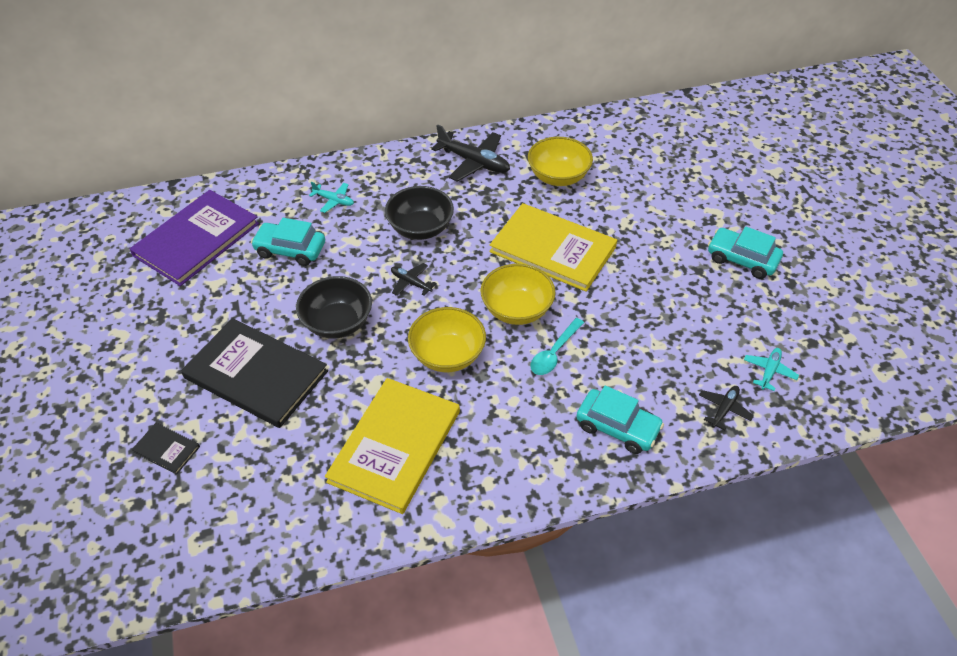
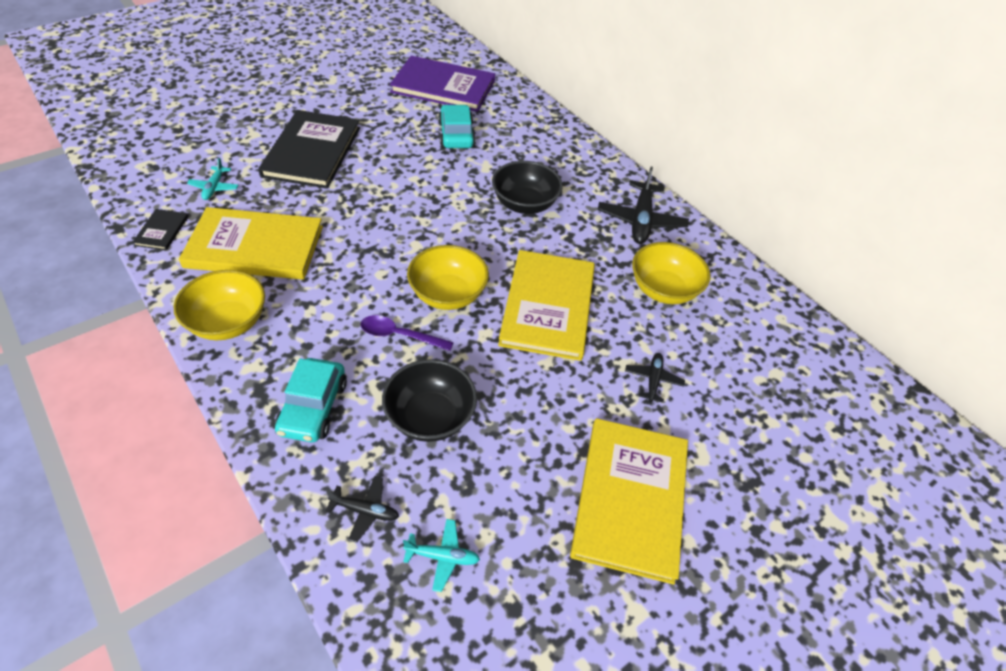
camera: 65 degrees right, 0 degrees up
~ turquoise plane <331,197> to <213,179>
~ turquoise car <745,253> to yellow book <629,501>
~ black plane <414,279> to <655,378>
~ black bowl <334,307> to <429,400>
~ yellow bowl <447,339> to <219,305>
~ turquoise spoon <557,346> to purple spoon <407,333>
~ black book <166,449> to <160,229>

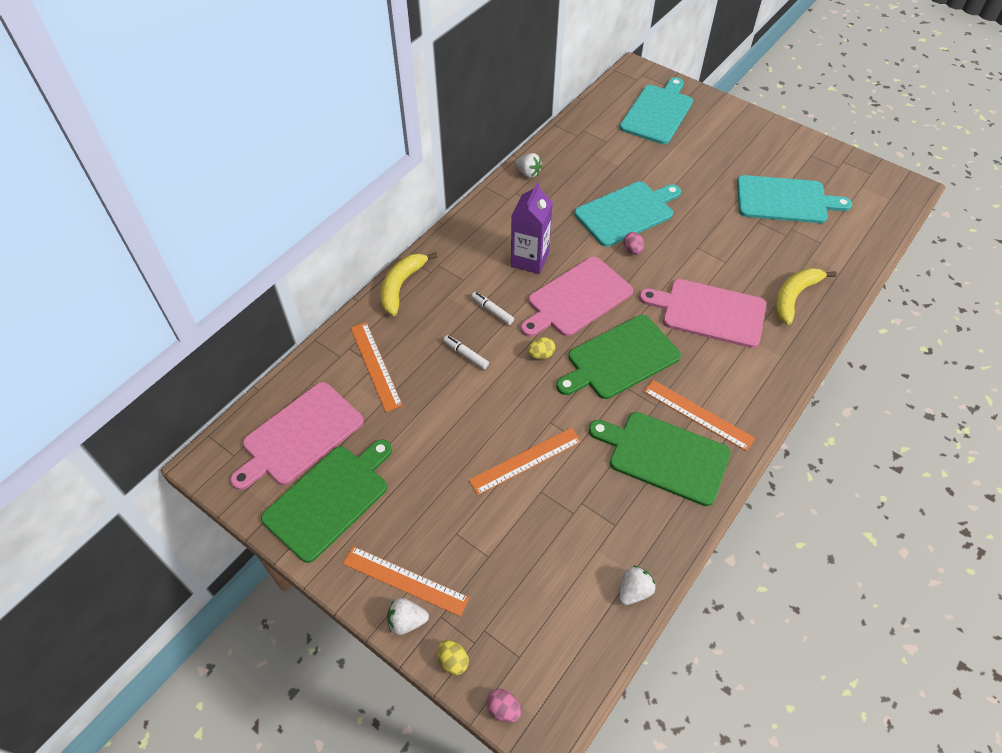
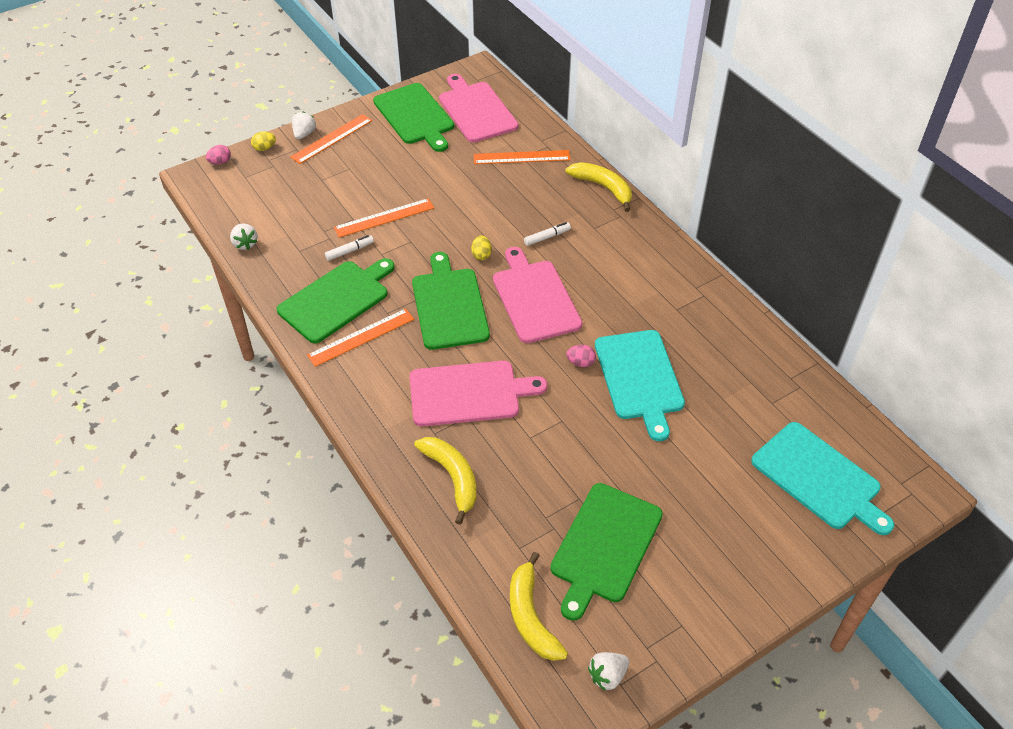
camera: 110 degrees right, 5 degrees down
~ white strawberry <528,165> to <608,671>
~ turquoise cutting board <794,199> to green cutting board <606,552>
- purple carton <532,228>
~ pink cutting board <702,313> = <478,394> 45 degrees clockwise
~ white marker <466,352> to <349,248>
~ orange ruler <525,461> = <384,218> 75 degrees clockwise
+ yellow banana <539,606>

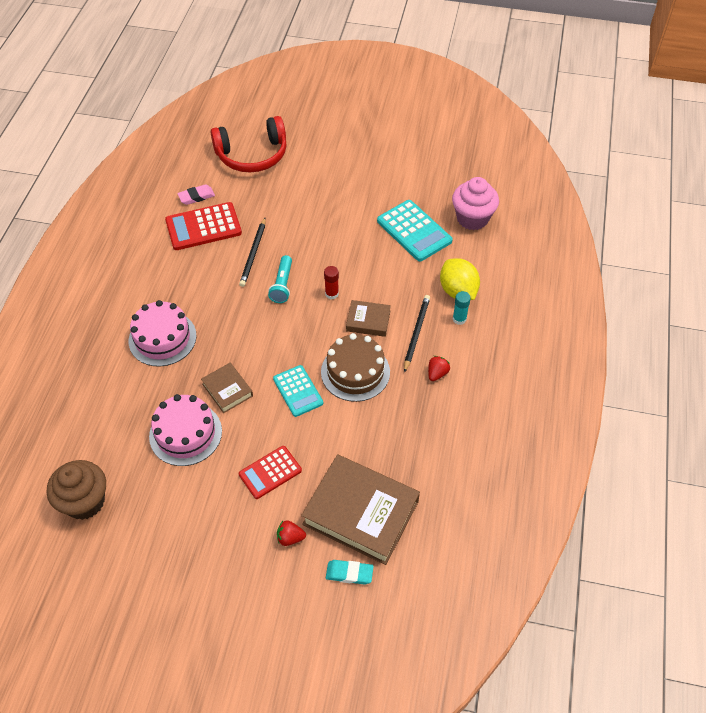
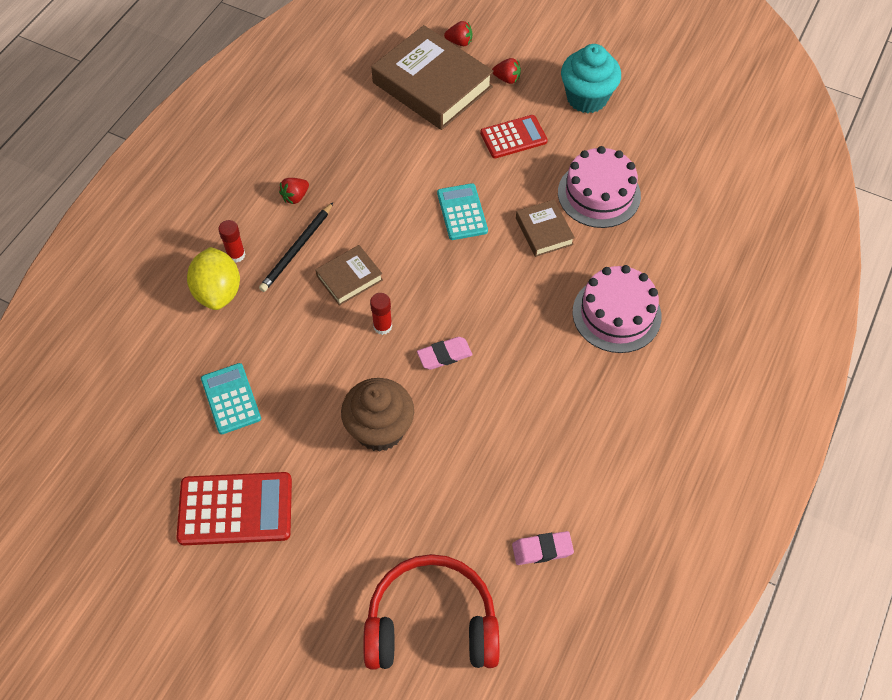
camera: 165 degrees left, 5 degrees up
- pink cupcake <475,203>
~ turquoise calculator <414,230> = <231,398> x0.66
~ red calculator <203,226> to <234,508>
- black pencil <252,252>
~ turquoise flashlight <280,279> to pink eraser <444,353>
~ turquoise glue stick <462,308> to red glue stick <231,241>
~ brown book <368,318> = <349,275> 60 degrees counterclockwise
- brown cake <355,367>
~ brown cupcake <76,490> to <377,414>
~ turquoise eraser <350,572> to red strawberry <458,33>
+ turquoise cupcake <591,78>

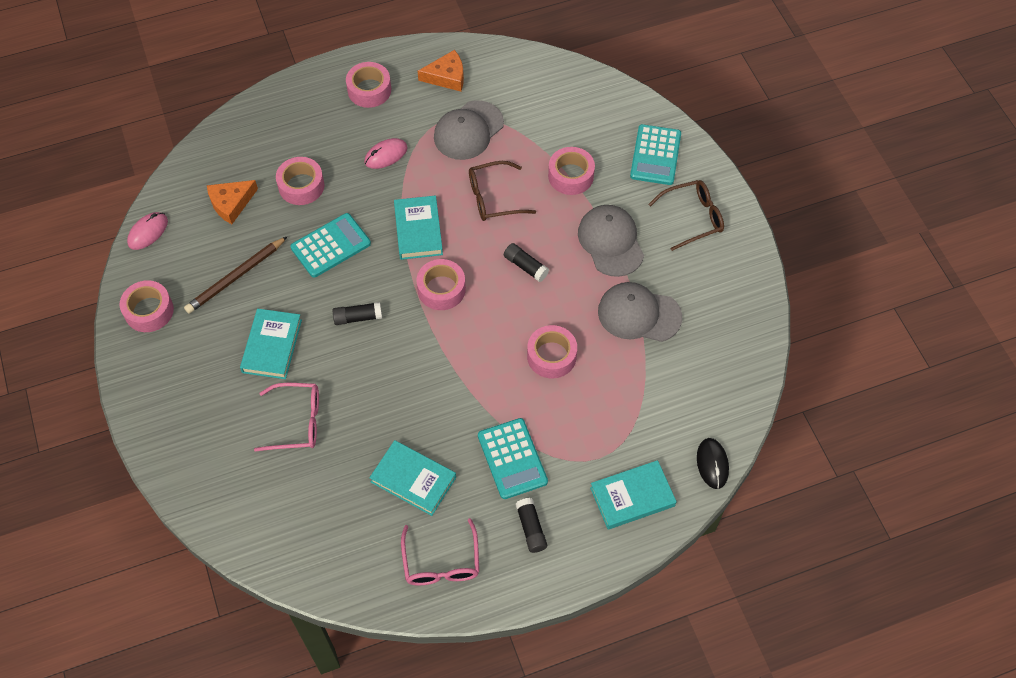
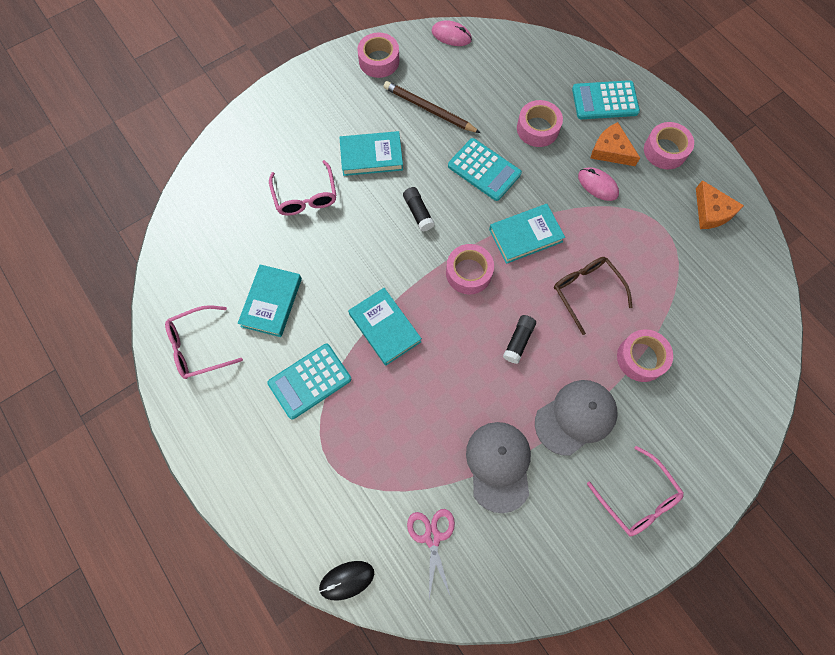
camera: 75 degrees right, 10 degrees up
- grey cap <469,130>
~ turquoise calculator <655,154> to <606,99>
~ orange cheese <232,202> to <615,144>
~ brown glasses <686,215> to pink glasses <635,491>
- pink tape <552,351>
~ turquoise book <633,495> to <385,327>
- black glue stick <531,525>
+ pink scissors <431,554>

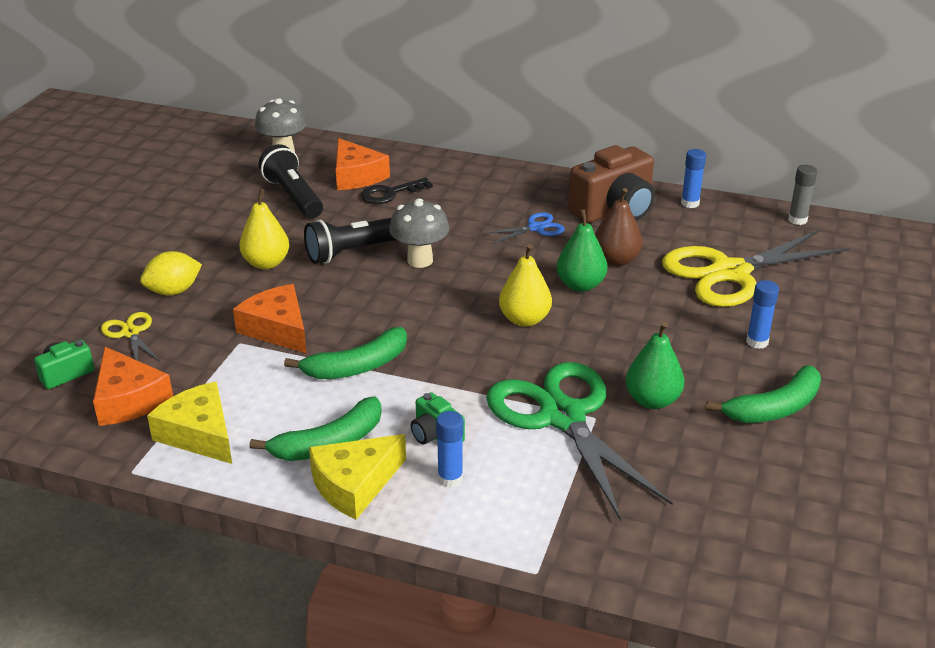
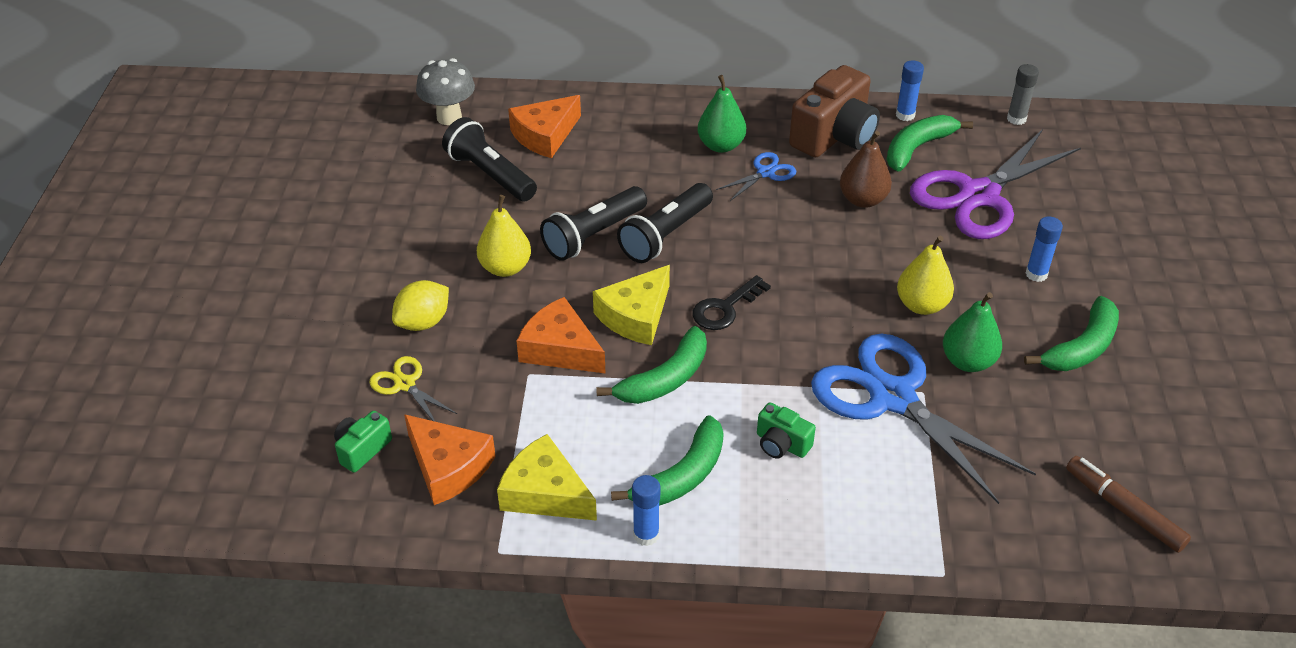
camera: 15 degrees left, 10 degrees up
~ orange cheese <363,164> = <544,126> 90 degrees clockwise
~ black key <397,191> to <731,302>
~ grey mushroom <419,233> to black flashlight <665,223>
~ green pear <582,250> to <722,114>
~ yellow scissors <756,268> to purple scissors <995,184>
~ yellow pear <525,285> to <925,275>
~ green scissors <579,441> to blue scissors <923,419>
~ blue glue stick <449,449> to <646,510>
~ yellow cheese <357,476> to <631,305>
+ green banana <930,143>
+ brown marker <1128,504>

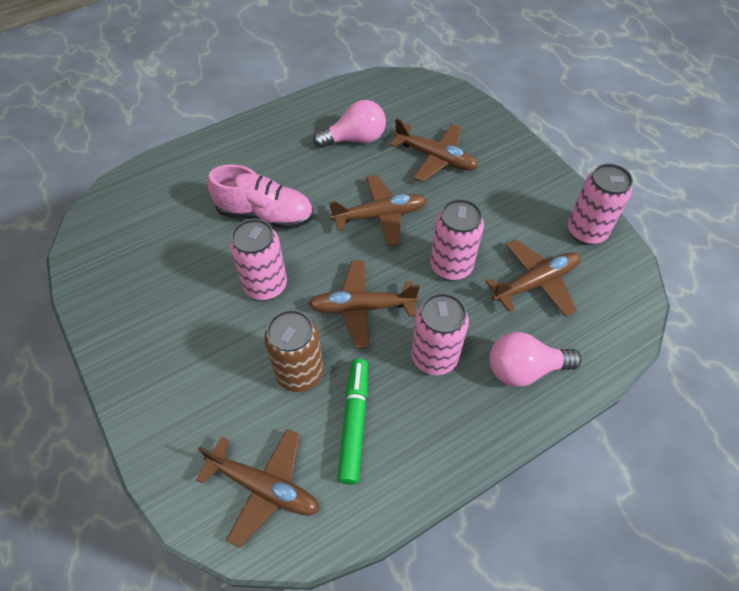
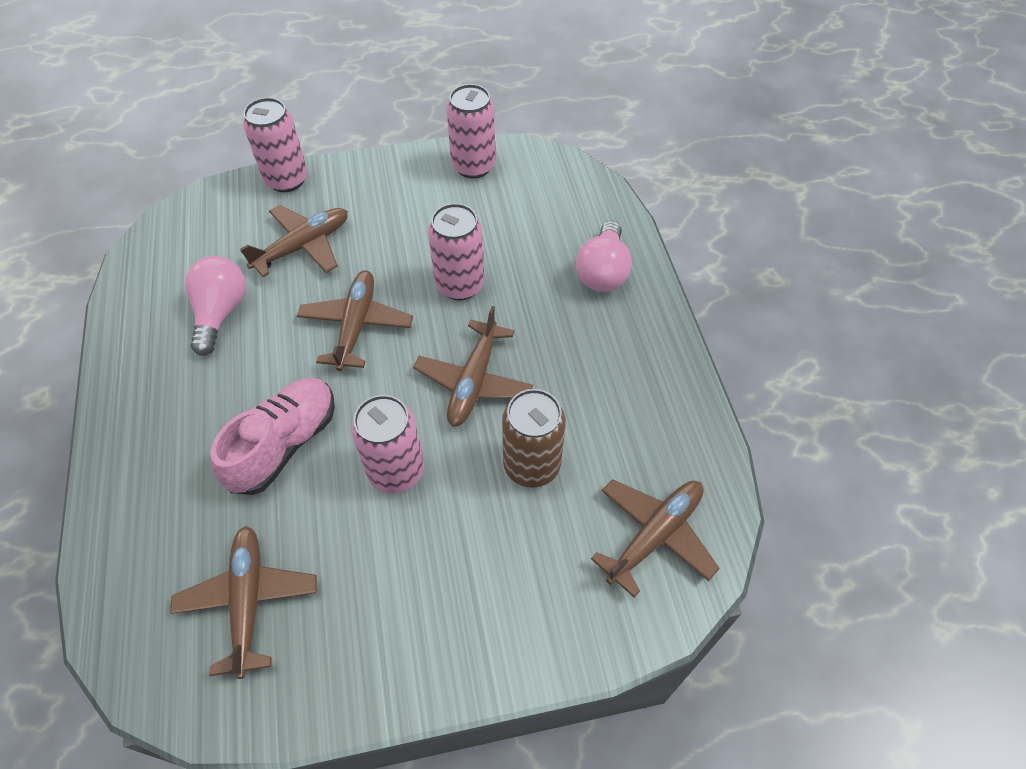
camera: 70 degrees left, 0 degrees up
~ brown plane <532,278> to <243,602>
~ pink can <440,334> to <275,144>
- green marker <352,422>

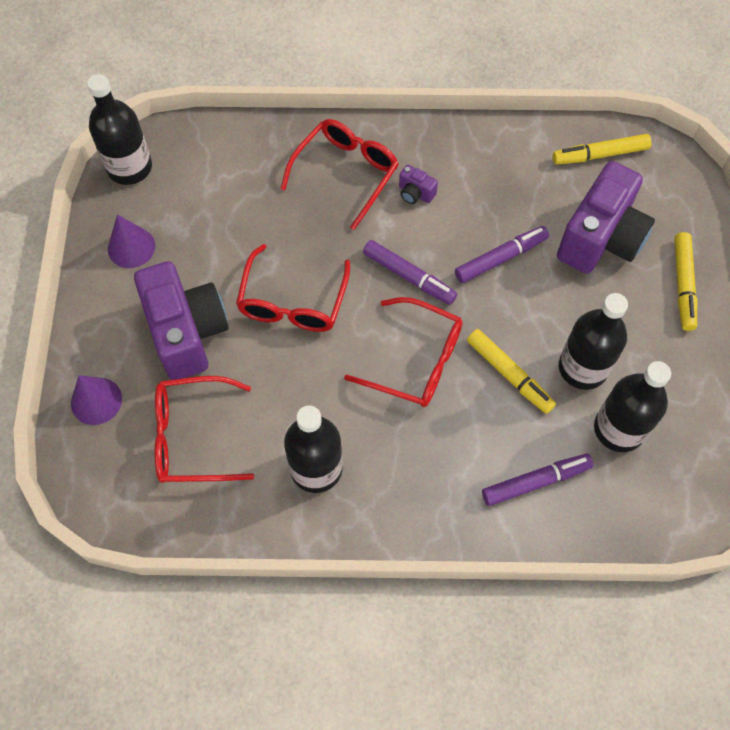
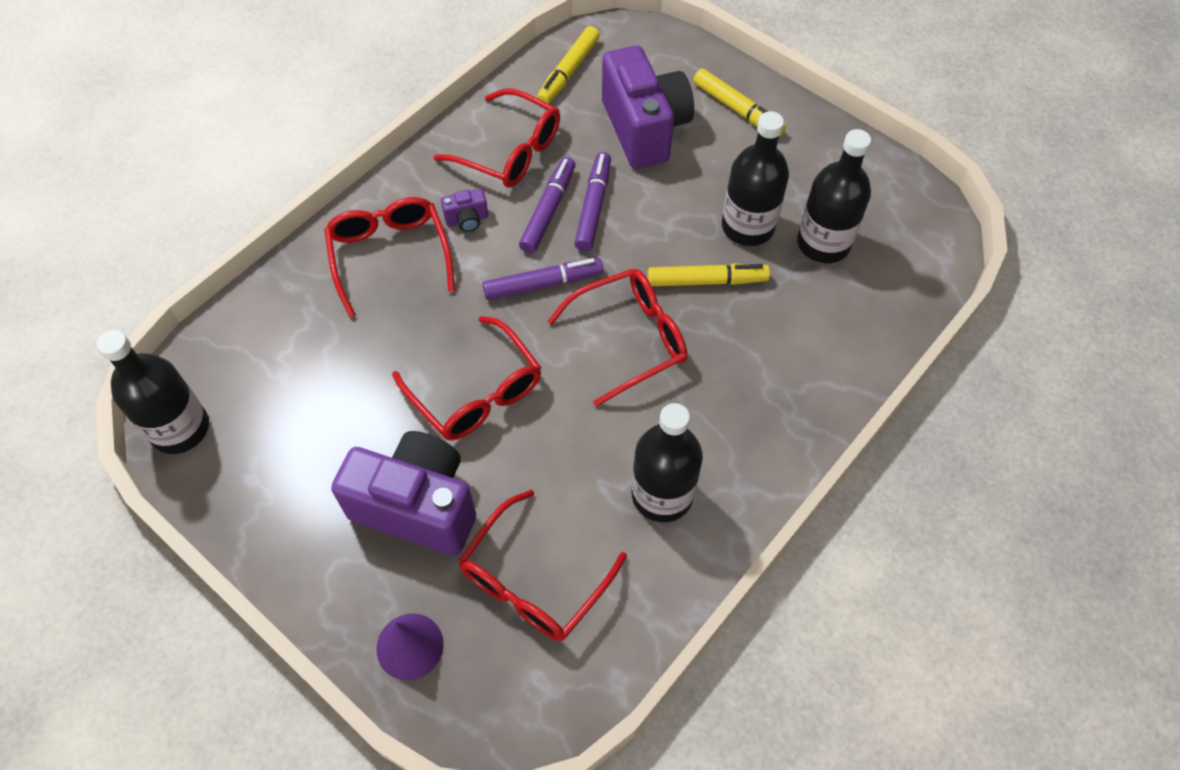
camera: 50 degrees left, 5 degrees down
- purple cone <131,241>
~ purple marker <538,480> to <547,205>
+ red glasses <496,138>

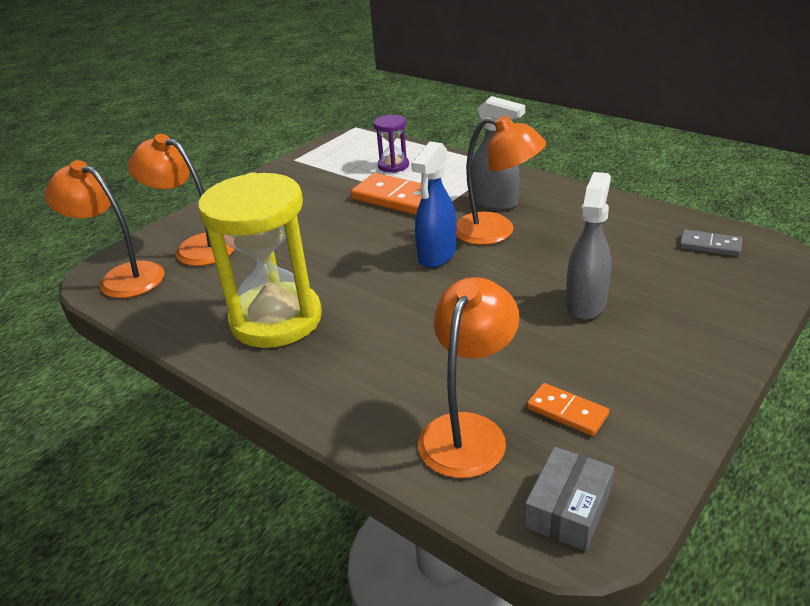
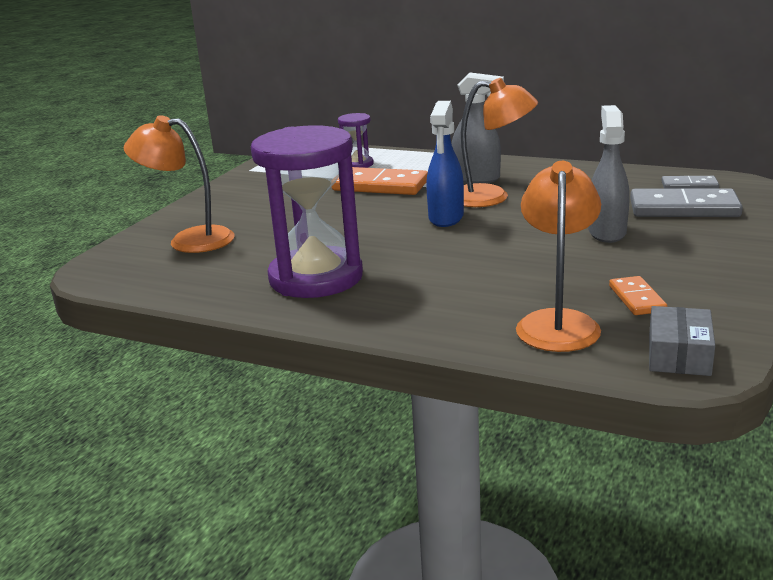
camera: 15 degrees left, 10 degrees down
- orange lamp <104,229>
~ yellow hourglass <260,260> to purple hourglass <307,211>
~ orange domino <568,409> = <638,295> 60 degrees clockwise
+ grey domino <686,202>

